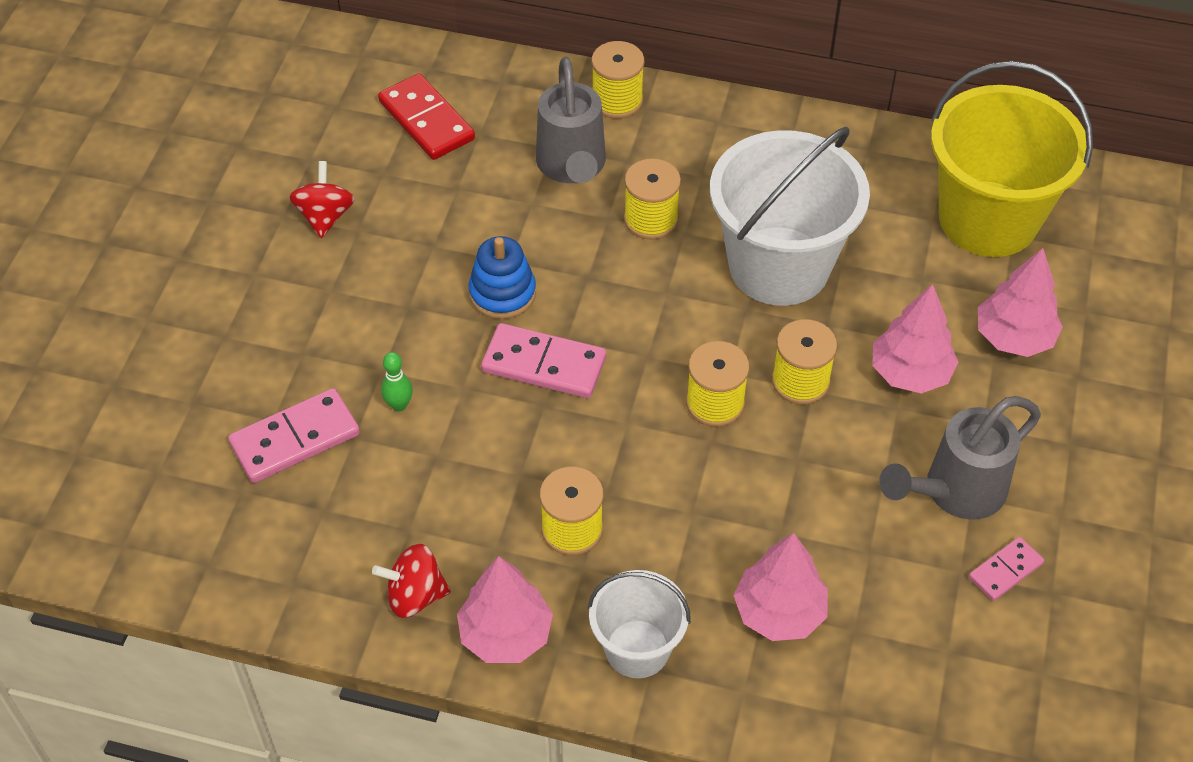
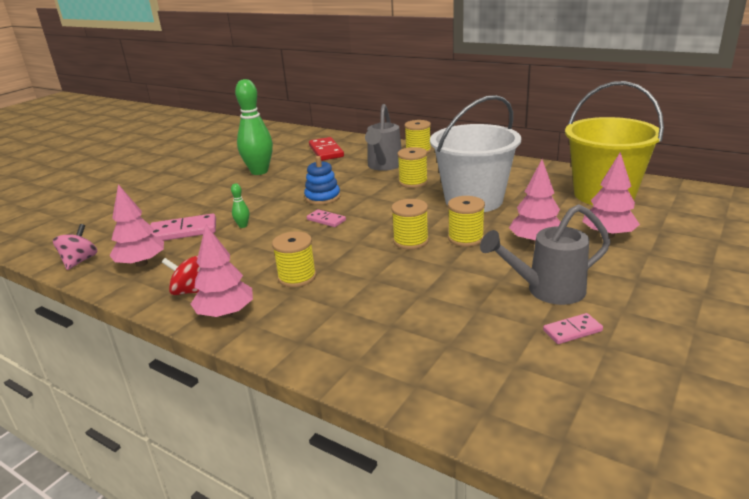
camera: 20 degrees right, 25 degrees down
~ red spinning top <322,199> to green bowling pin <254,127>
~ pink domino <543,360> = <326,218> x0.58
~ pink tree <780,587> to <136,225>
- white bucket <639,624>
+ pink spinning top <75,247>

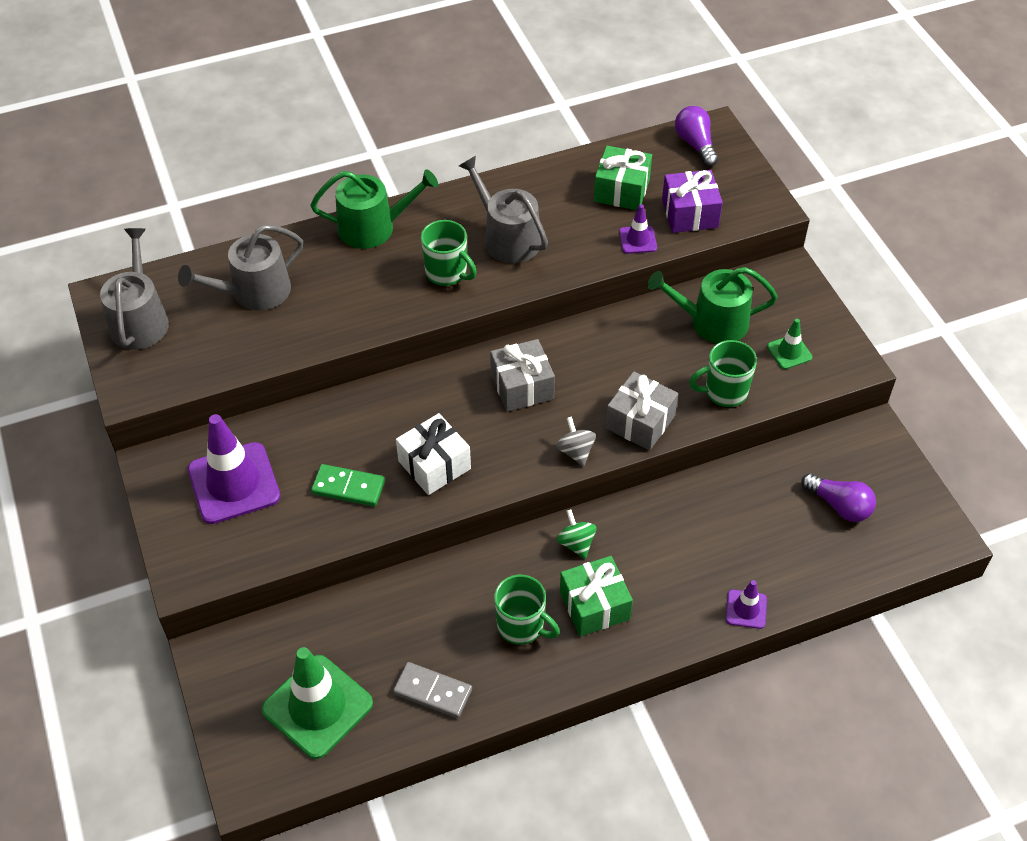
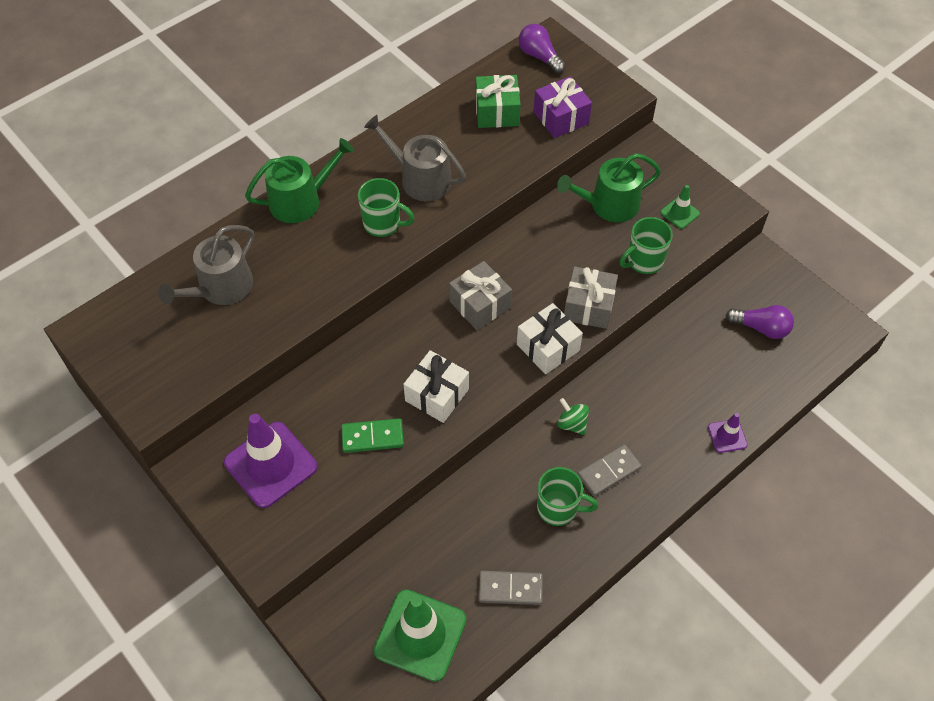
camera: 20 degrees left, 5 degrees up
- purple traffic cone <638,229>
- grey watering can <134,289>
~ grey spinning top <576,441> to white gift <550,338>
~ green gift <596,596> to grey domino <609,470>

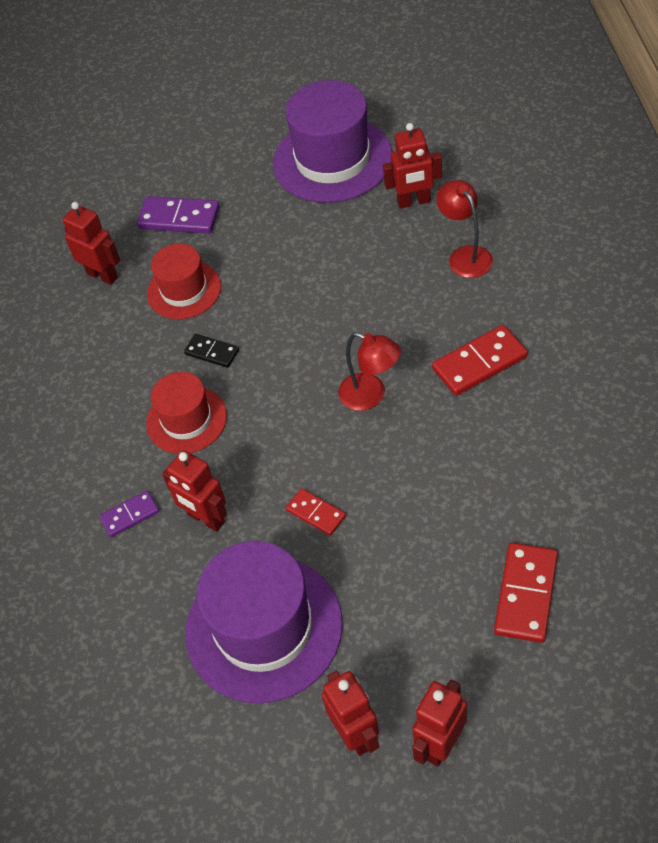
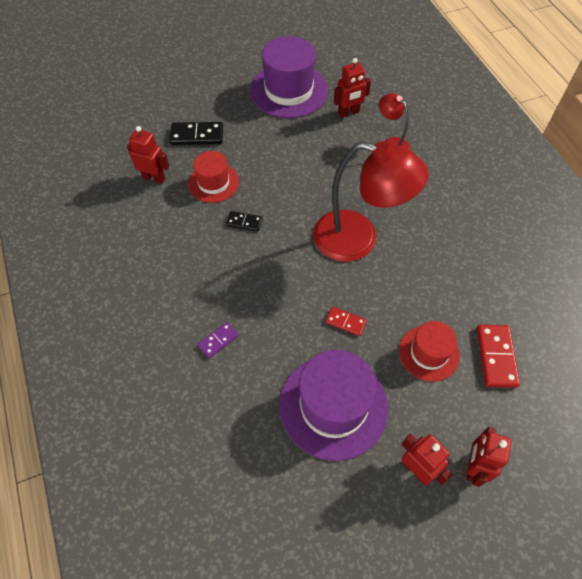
camera: 20 degrees left, 5 degrees up
~ purple domino <178,215> to black domino <196,133>
- red domino <480,360>
~ red lamp <369,371> = <371,201> x2.07
~ red hat <186,413> to <429,351>
- red robot <194,491>

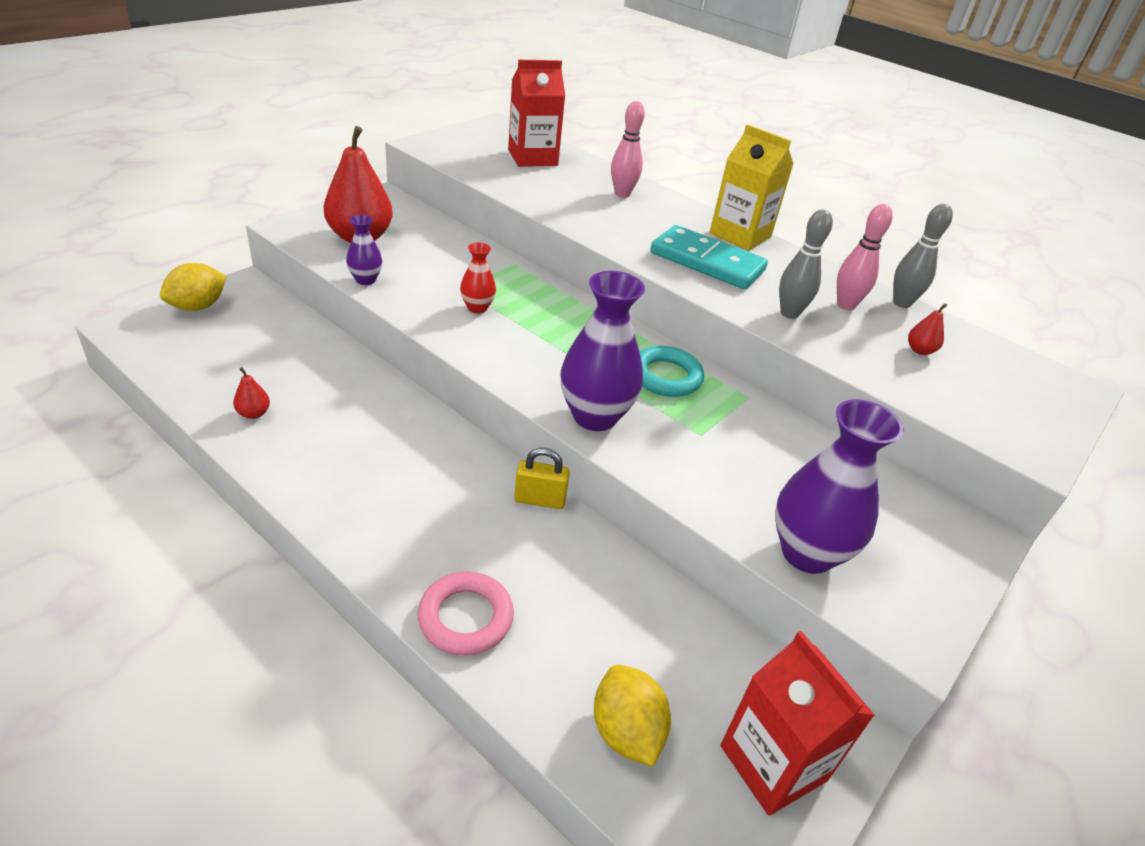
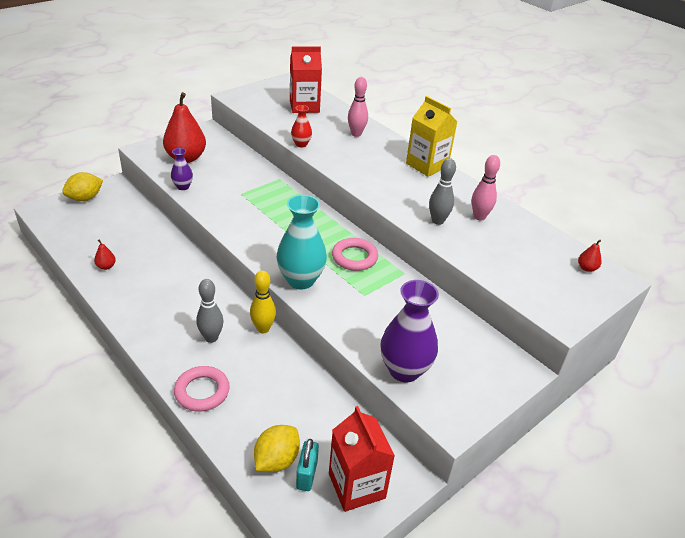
camera: 10 degrees right, 0 degrees up
~ grey bowling pin <923,256> to <210,311>
- turquoise domino <709,257>
~ red vase <478,277> to <301,126>
~ purple vase <603,351> to turquoise vase <302,242>
~ red pear <927,329> to <589,256>
~ turquoise ring <672,371> to pink ring <355,254>
~ yellow padlock <542,478> to yellow bowling pin <263,302>
~ yellow lemon <632,716> = <277,448> 45 degrees clockwise
+ turquoise padlock <307,465>

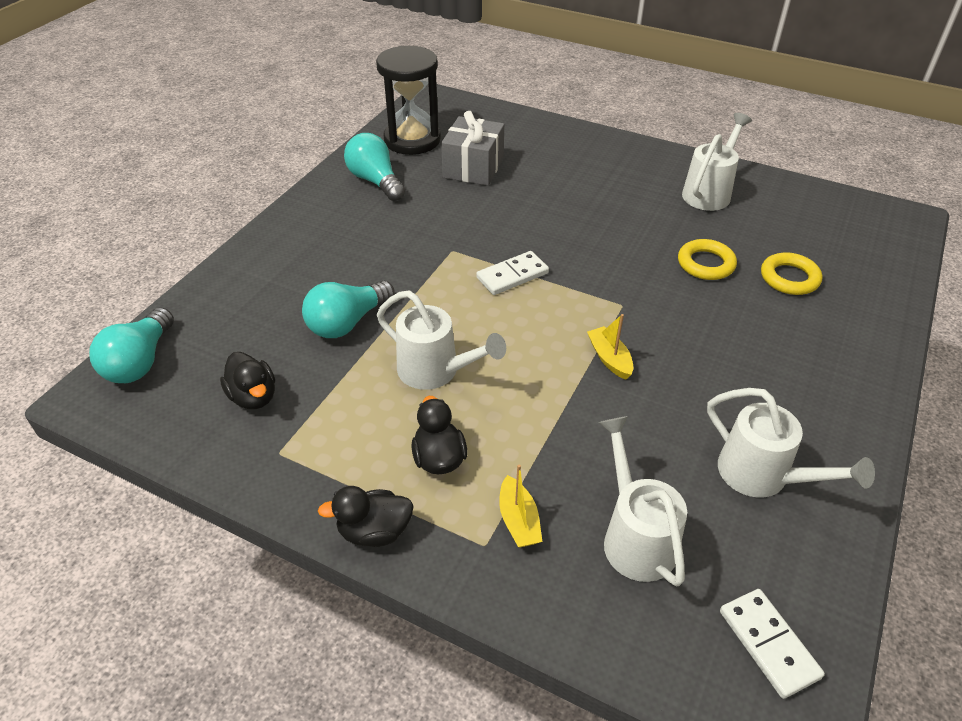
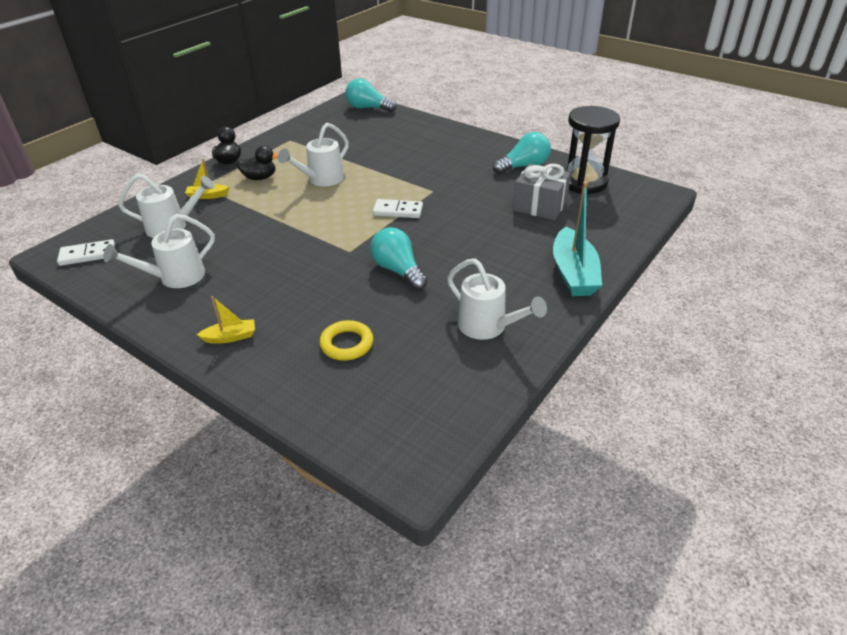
camera: 100 degrees right, 5 degrees down
- yellow ring <707,259>
~ white domino <512,273> = <398,208> 60 degrees counterclockwise
~ turquoise light bulb <348,309> to <399,259>
~ yellow boat <610,347> to <226,320>
- black duck <247,380>
+ turquoise boat <577,238>

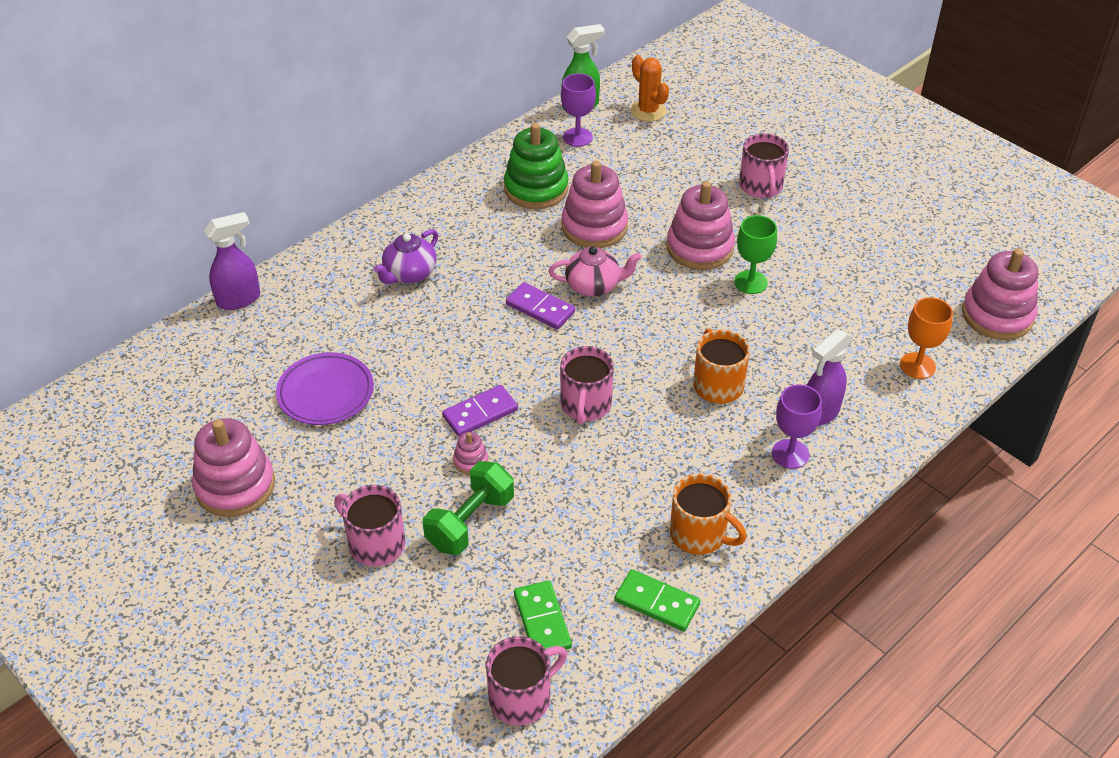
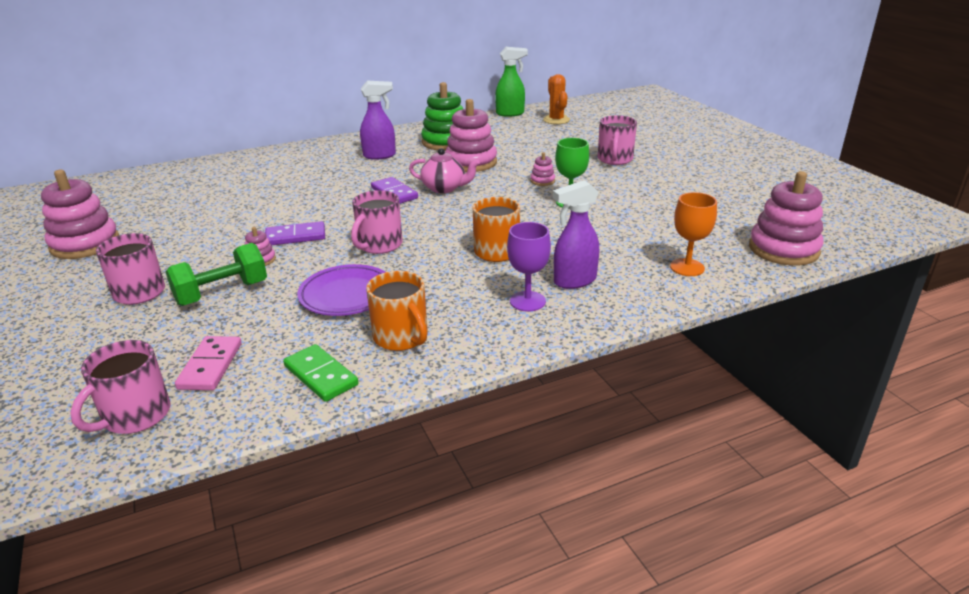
camera: 20 degrees right, 15 degrees down
- purple goblet <578,110>
~ pink stacking toy <701,225> = <543,169> x0.45
~ purple spray bottle <232,261> to <378,120>
- purple teapot <405,256>
~ purple plate <325,388> to <341,290>
~ green domino <543,615> to pink domino <208,363>
~ pink mug <526,680> = <120,387> 135 degrees clockwise

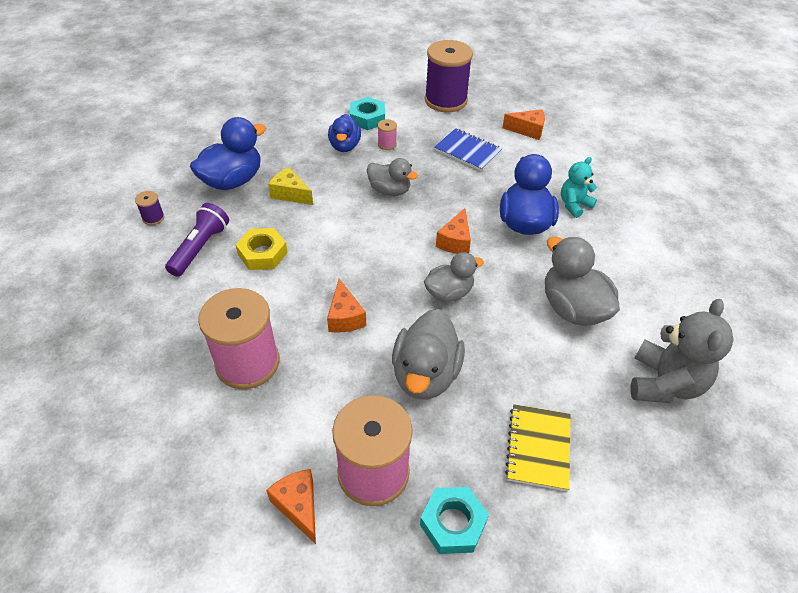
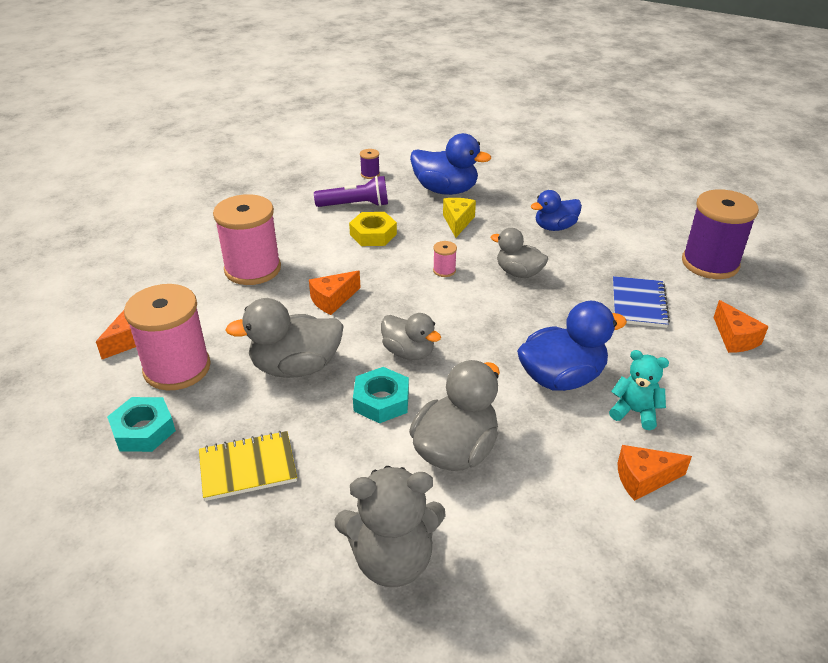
camera: 65 degrees right, 10 degrees down
~ turquoise nut <367,113> to <381,395>
~ pink spool <387,134> to <445,259>
~ grey duck <392,177> = <519,253> 120 degrees clockwise
~ orange cheese <453,231> to <655,473>

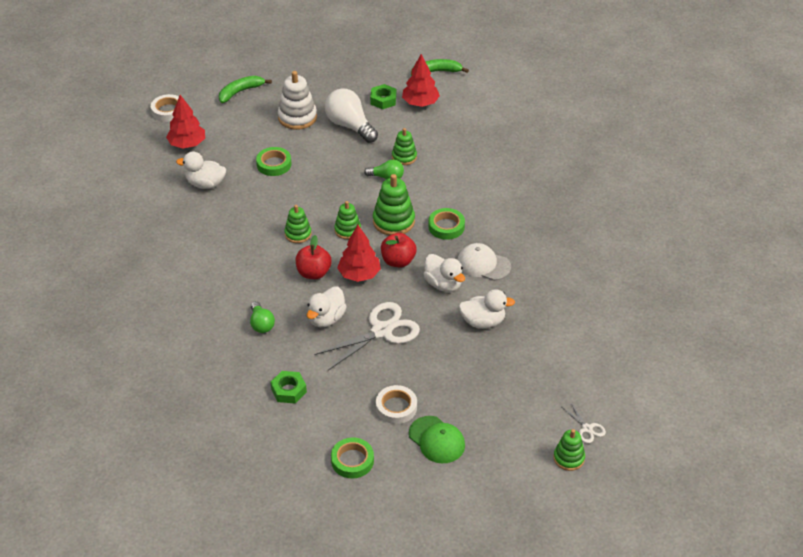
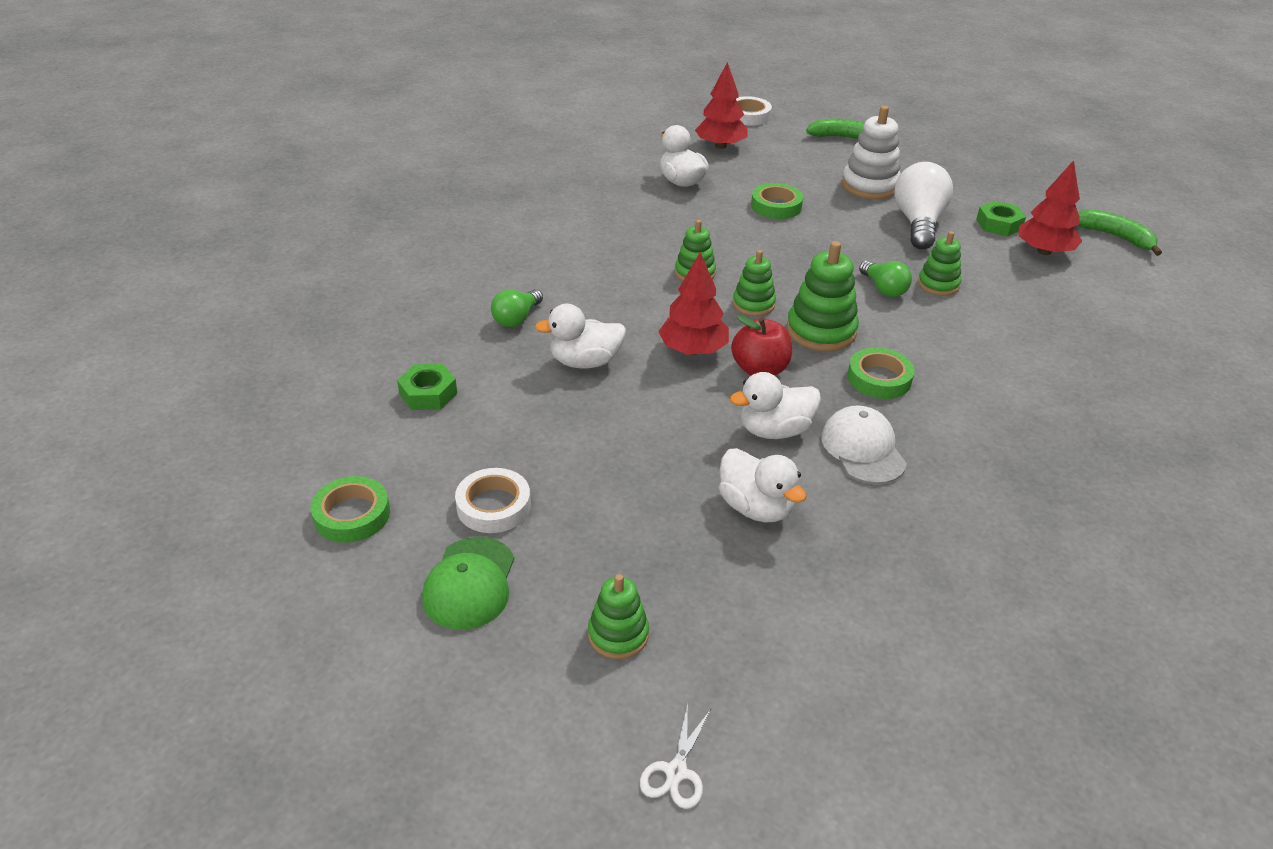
camera: 50 degrees right, 5 degrees down
- red apple <314,257>
~ white duck <444,273> = <775,405> 60 degrees clockwise
- white scissors <367,336>
~ green stacking toy <569,450> to <618,616>

